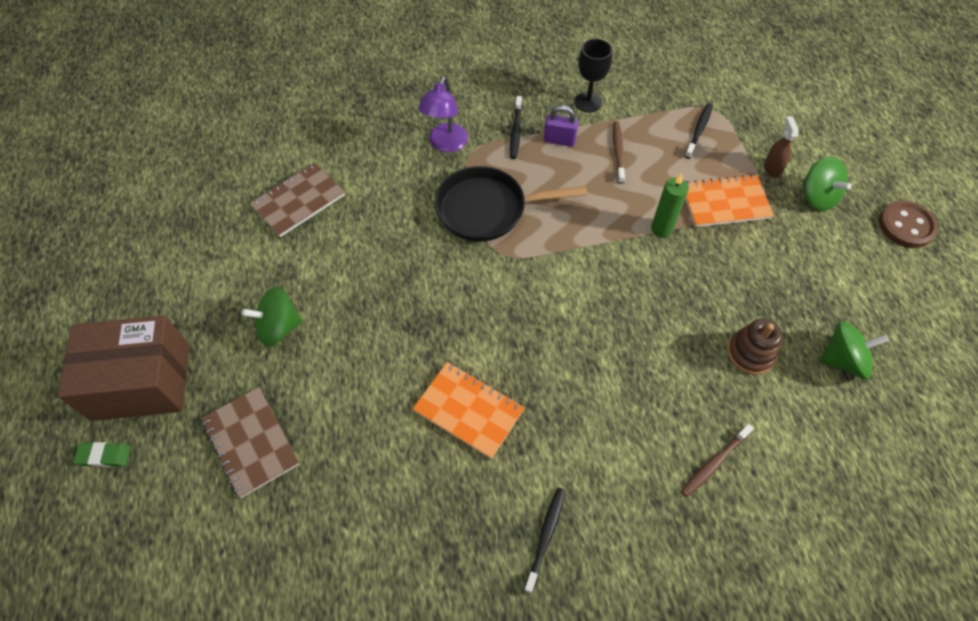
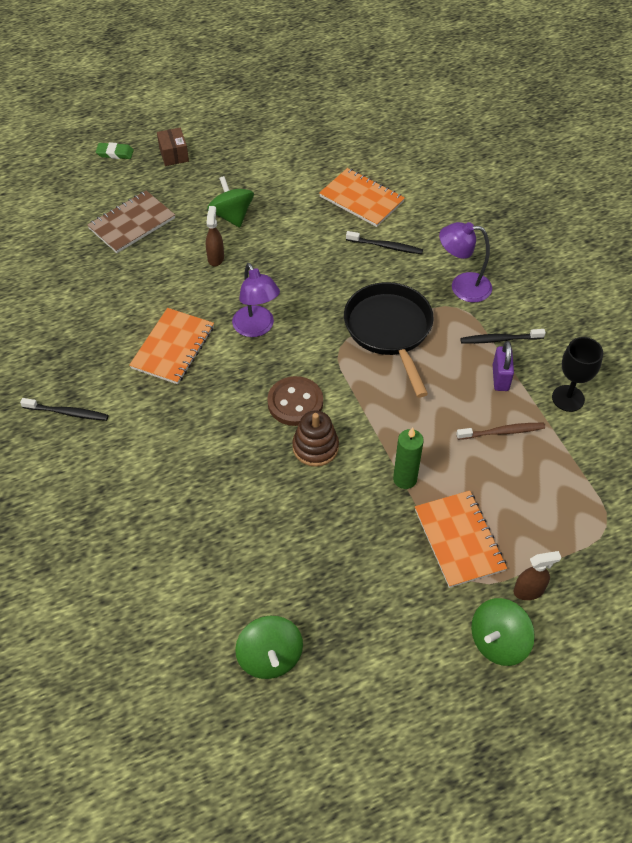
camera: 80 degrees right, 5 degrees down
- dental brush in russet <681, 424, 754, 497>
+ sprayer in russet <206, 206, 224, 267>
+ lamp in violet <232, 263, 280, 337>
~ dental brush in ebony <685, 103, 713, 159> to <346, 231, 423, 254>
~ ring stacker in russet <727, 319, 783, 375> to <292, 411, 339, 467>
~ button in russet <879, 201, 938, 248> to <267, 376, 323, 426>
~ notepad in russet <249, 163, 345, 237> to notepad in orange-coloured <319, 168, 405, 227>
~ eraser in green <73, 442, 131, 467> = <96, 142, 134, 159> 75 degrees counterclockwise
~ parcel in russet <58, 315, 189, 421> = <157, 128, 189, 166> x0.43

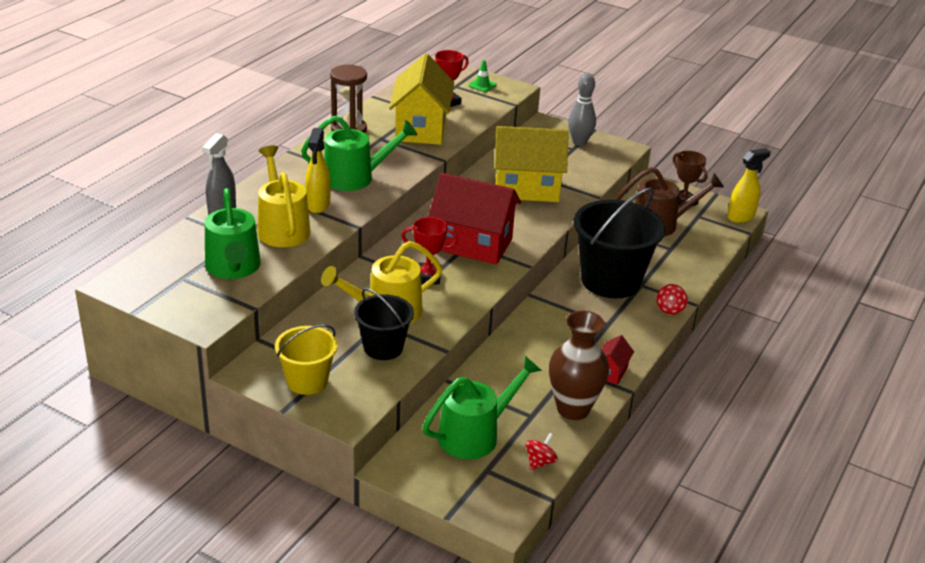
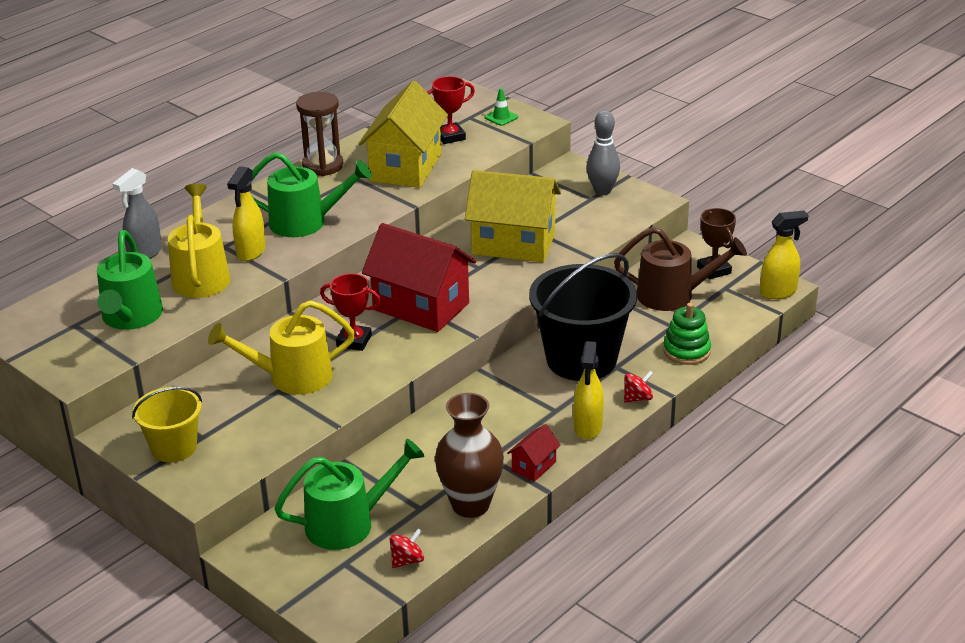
camera: 15 degrees right, 0 degrees up
- sand bucket in ebony <354, 288, 414, 360>
+ sprayer in yellow <573, 341, 604, 440>
+ ring stacker in green <663, 303, 711, 365>
~ whirligig in red <656, 284, 688, 315> = <624, 371, 654, 403> 150 degrees counterclockwise

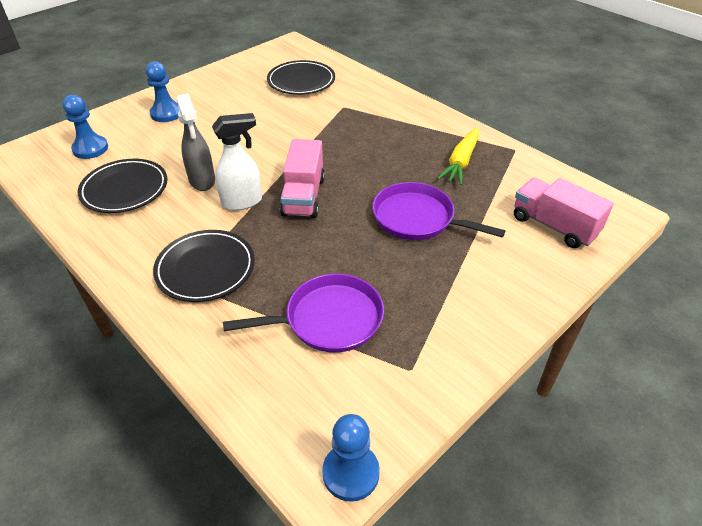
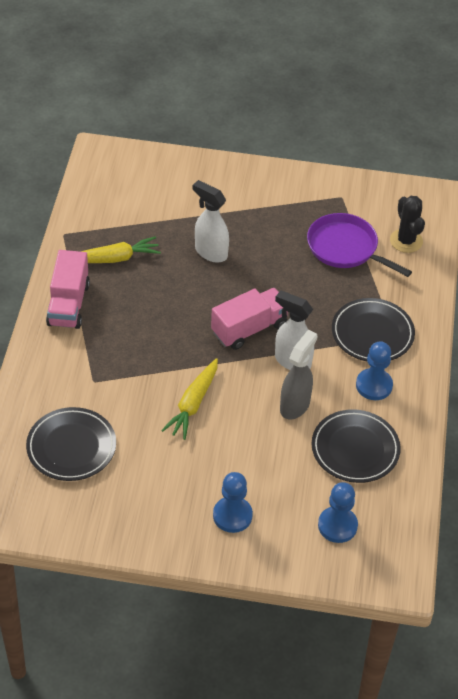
camera: 130 degrees left, 5 degrees up
+ carrot in yellow <161, 358, 218, 440>
+ saguaro cactus in ebony <390, 196, 425, 253>
~ game pawn in royal blue <322, 414, 380, 502> to <356, 341, 393, 400>
~ lorry in pink <514, 178, 614, 248> to <46, 250, 90, 329>
~ pan in violet <372, 182, 505, 240> to sprayer in white <193, 180, 229, 263>

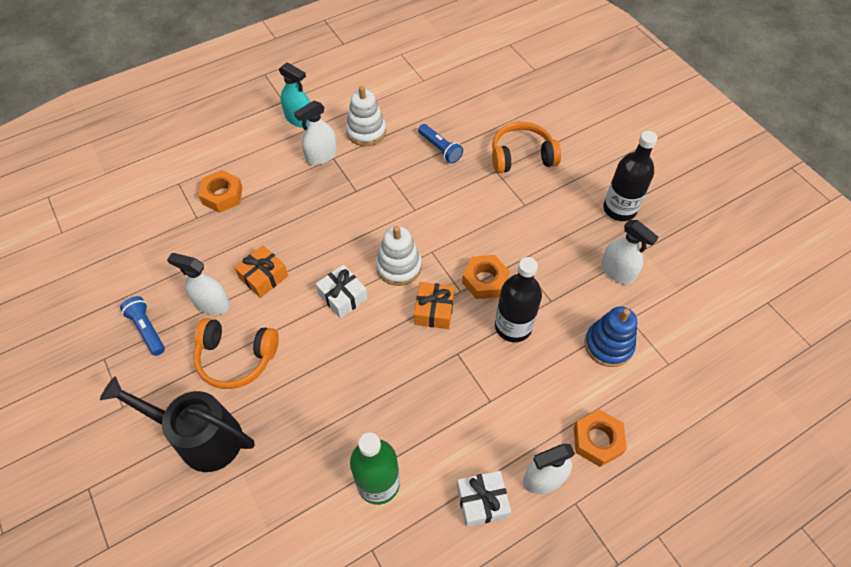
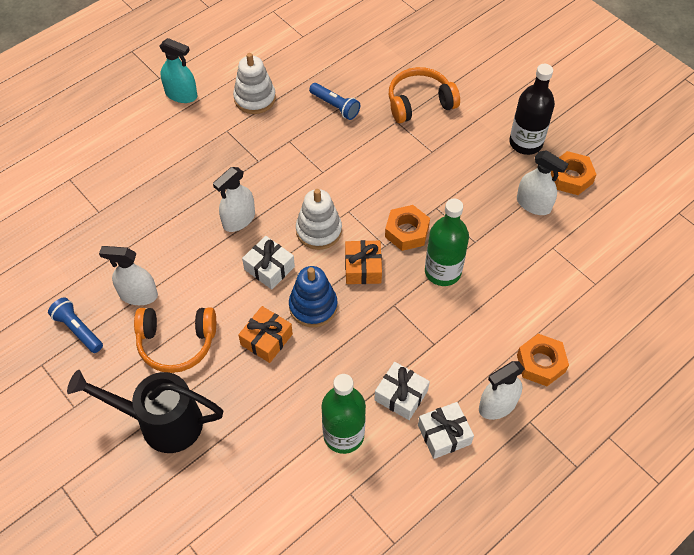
camera: 10 degrees left, 0 degrees up
+ present in white <374, 362, 430, 420>
~ hex nut in orange-coloured <199, 170, 243, 213> to <551, 151, 597, 195>
~ present in orange-coloured <234, 245, 288, 298> to <238, 306, 293, 363>
~ sprayer in white <294, 101, 337, 165> to <213, 167, 255, 232>
~ ring stacker in royal blue <584, 306, 637, 367> to <289, 266, 337, 327>
~ bottle in ebony <495, 257, 542, 342> to bottle in green <425, 198, 469, 286>

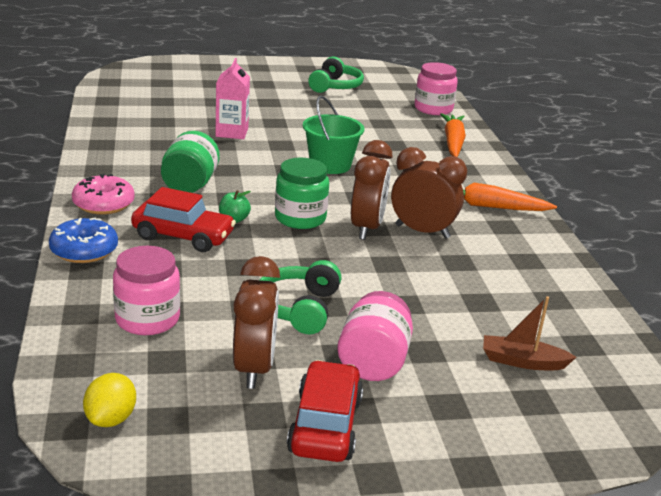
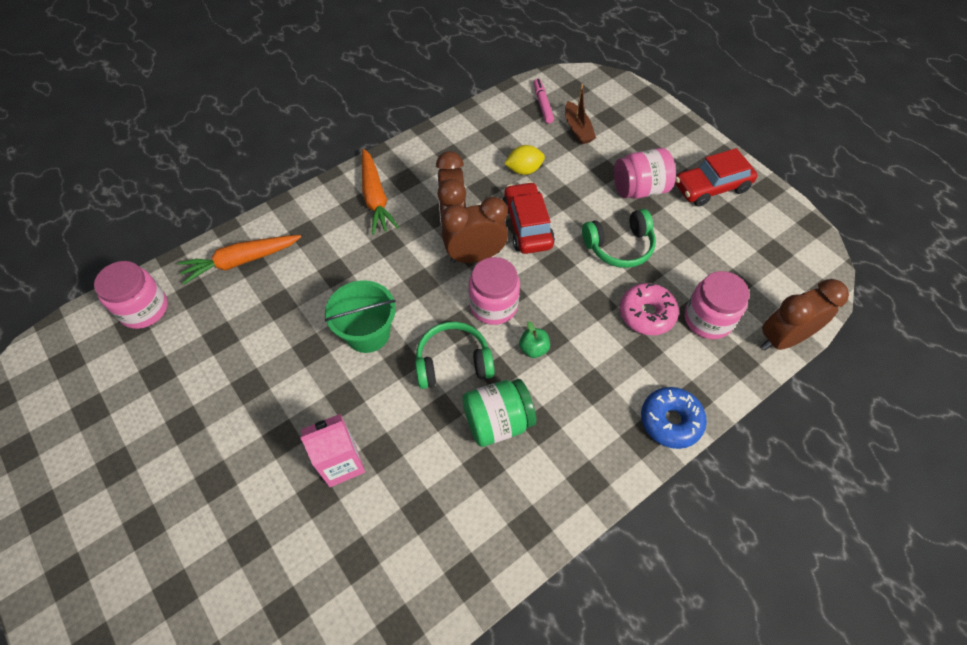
camera: 115 degrees left, 30 degrees up
+ felt pen in pink <533, 79, 554, 124>
~ donut in pink <72, 174, 135, 215> to <620, 283, 679, 336>
~ citrus fruit in yellow <83, 373, 136, 427> to <504, 145, 545, 175>
~ car in red <131, 187, 236, 252> to <503, 182, 555, 254>
~ clock in russet <233, 256, 280, 389> to <761, 279, 849, 350>
~ over-ear headphones in green <308, 57, 364, 93> to <415, 322, 495, 389>
~ jam jar in green <275, 158, 329, 229> to jam jar in pink <469, 257, 520, 325>

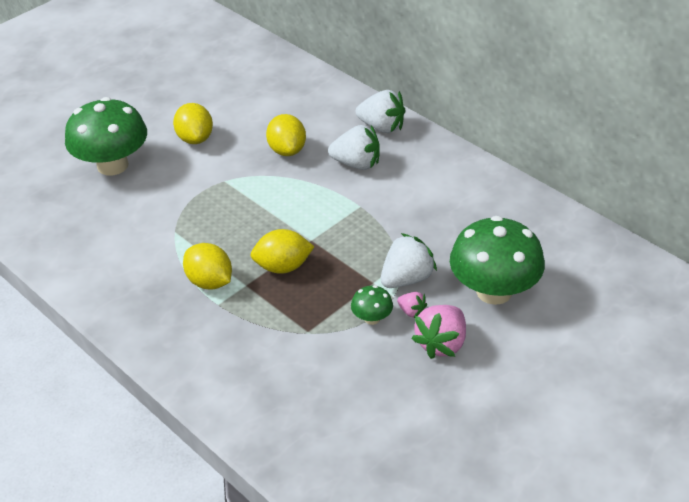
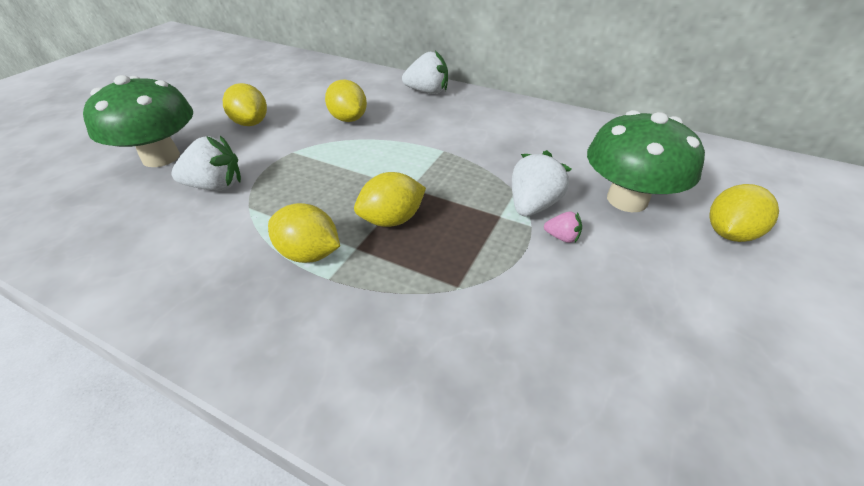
camera: 20 degrees left, 0 degrees up
- mushroom in green <351, 285, 393, 325>
- strawberry in pink <411, 305, 466, 359>
+ citrus fruit in yellow <709, 184, 779, 242>
~ strawberry in white <328, 125, 380, 170> to <171, 136, 241, 191>

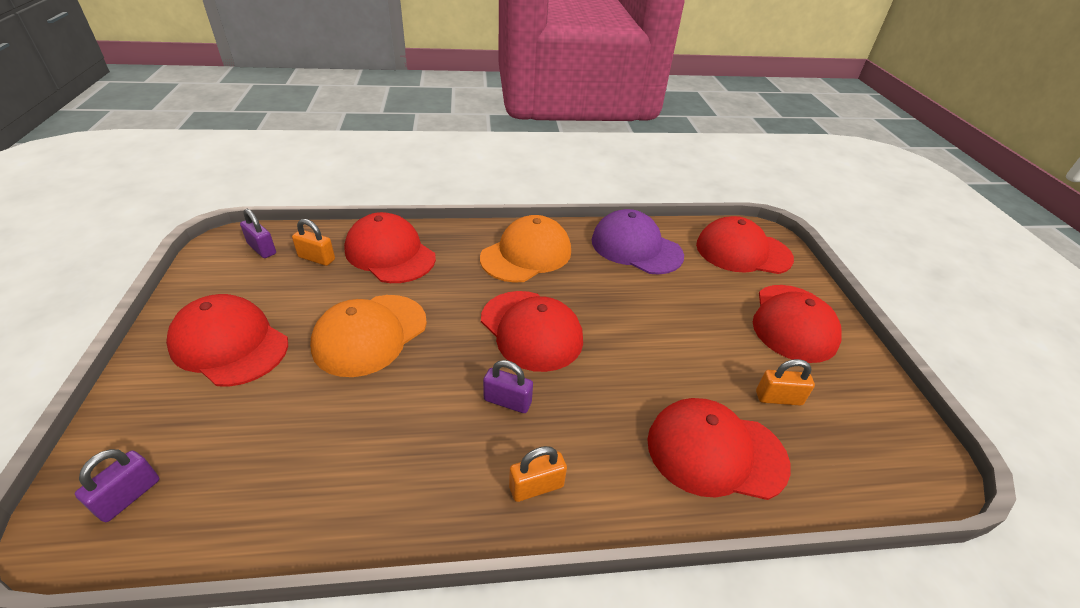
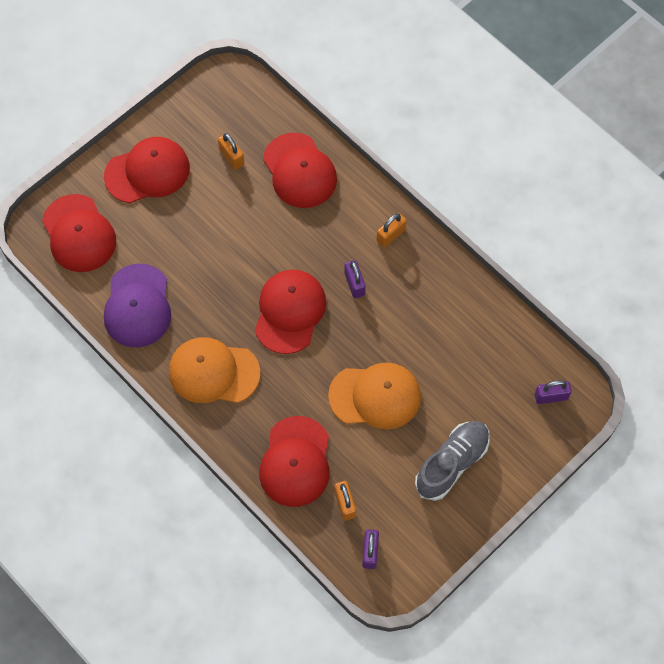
camera: 125 degrees left, 25 degrees up
~ baseball cap in red <166, 294, 288, 387> to sneaker in grey <415, 421, 490, 501>
~ padlock in orange-coloured <509, 446, 567, 502> = <377, 213, 407, 248> 75 degrees counterclockwise

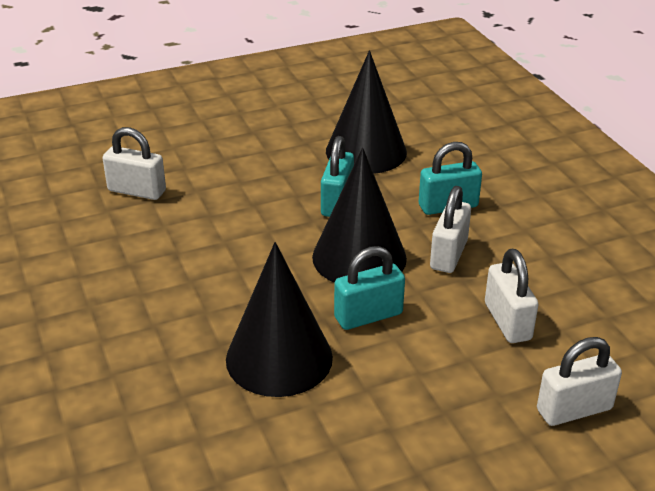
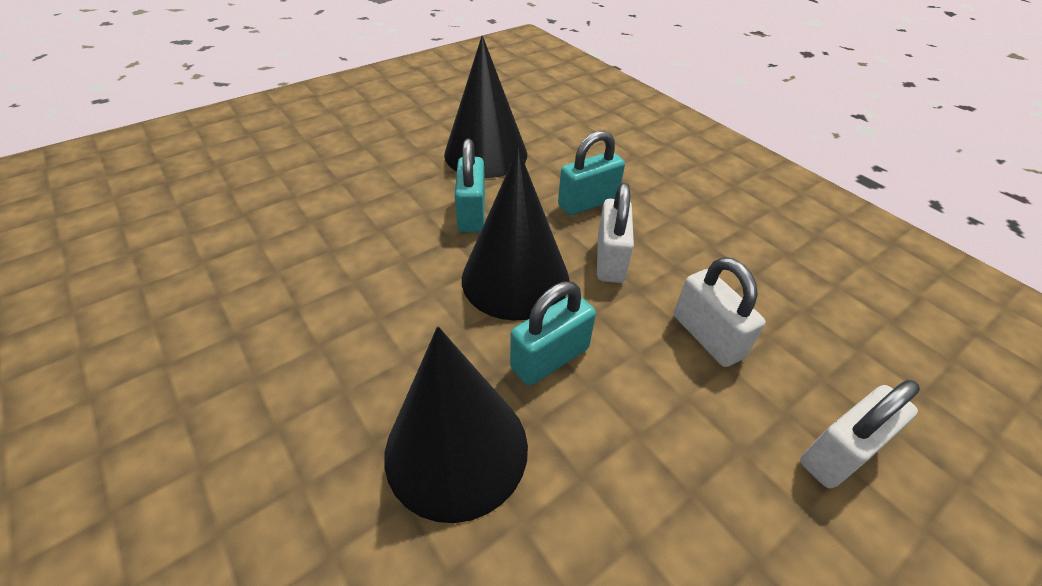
camera: 15 degrees left, 10 degrees up
- padlock in white <103, 127, 166, 200>

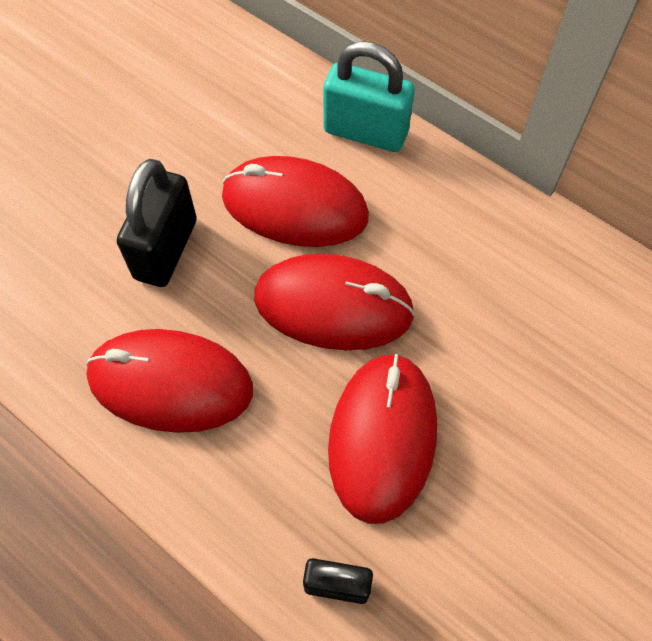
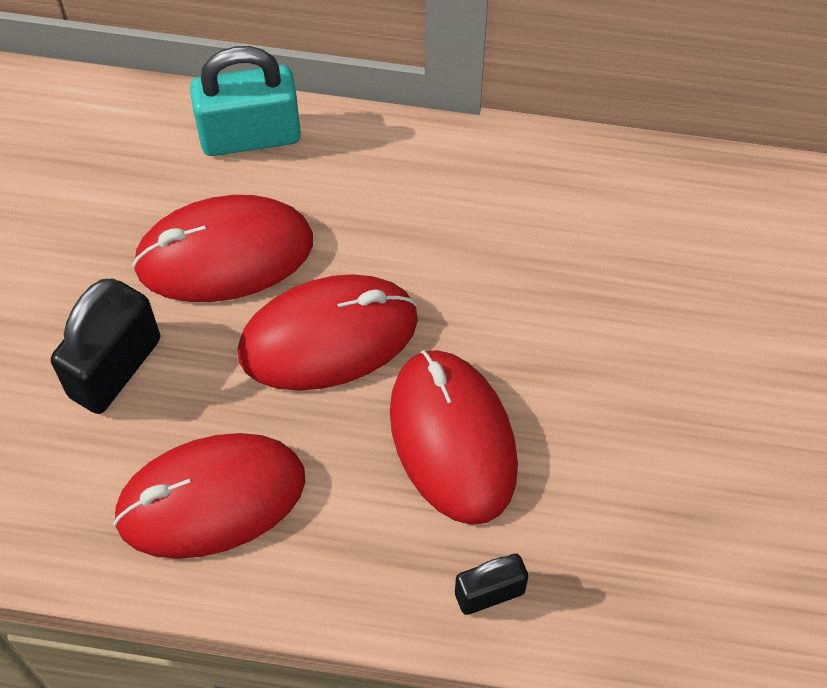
camera: 30 degrees left, 0 degrees up
~ padlock in ebony <117, 159, 197, 287> = <51, 279, 160, 414> 45 degrees clockwise

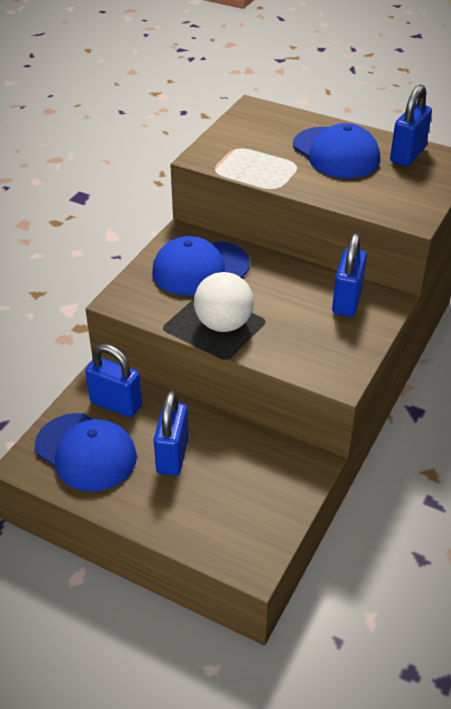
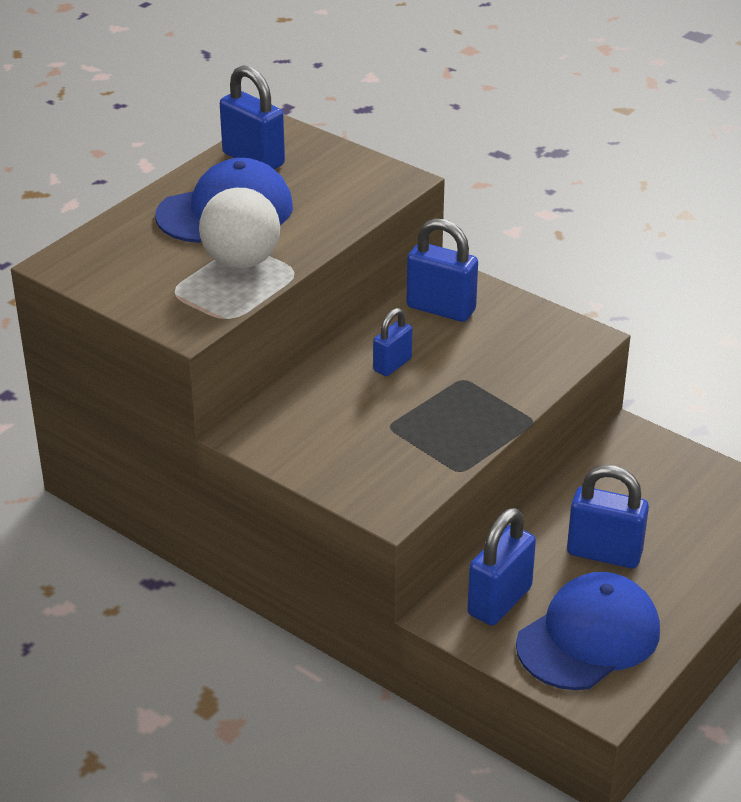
camera: 80 degrees left, 5 degrees down
- baseball cap in royal blue <152, 236, 250, 295>
+ padlock in royal blue <373, 308, 413, 376>
~ ball in white <194, 272, 254, 332> to <199, 188, 280, 269>

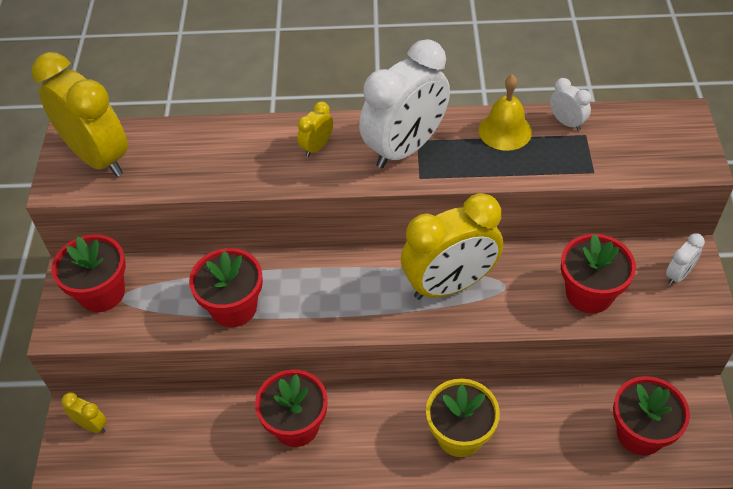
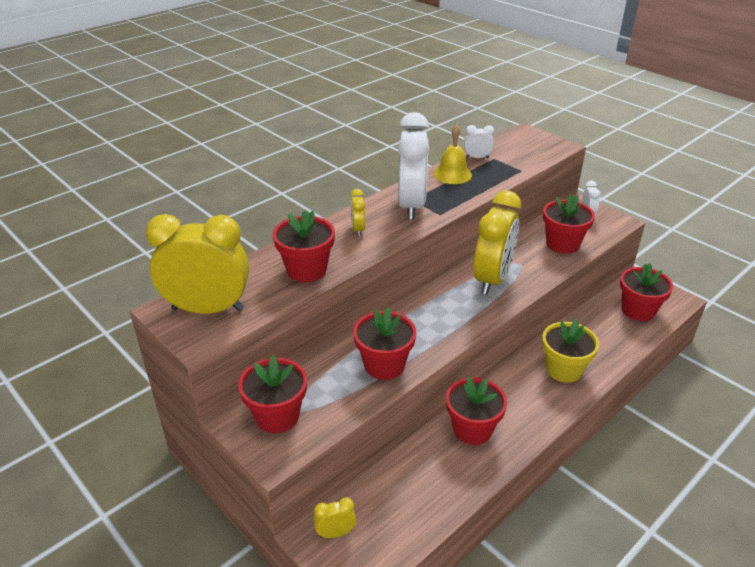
camera: 45 degrees left, 15 degrees down
+ potted plant in red <273, 209, 335, 282>

